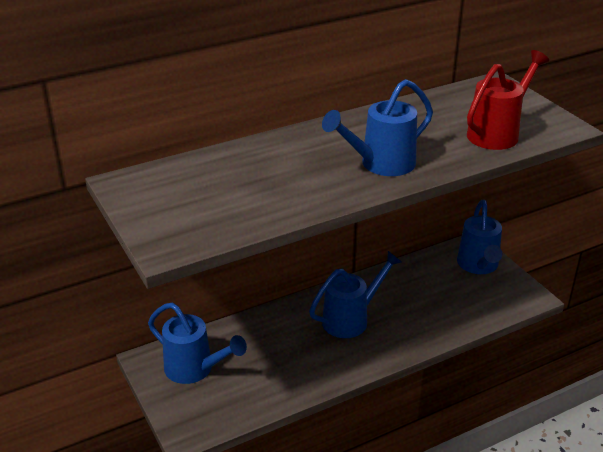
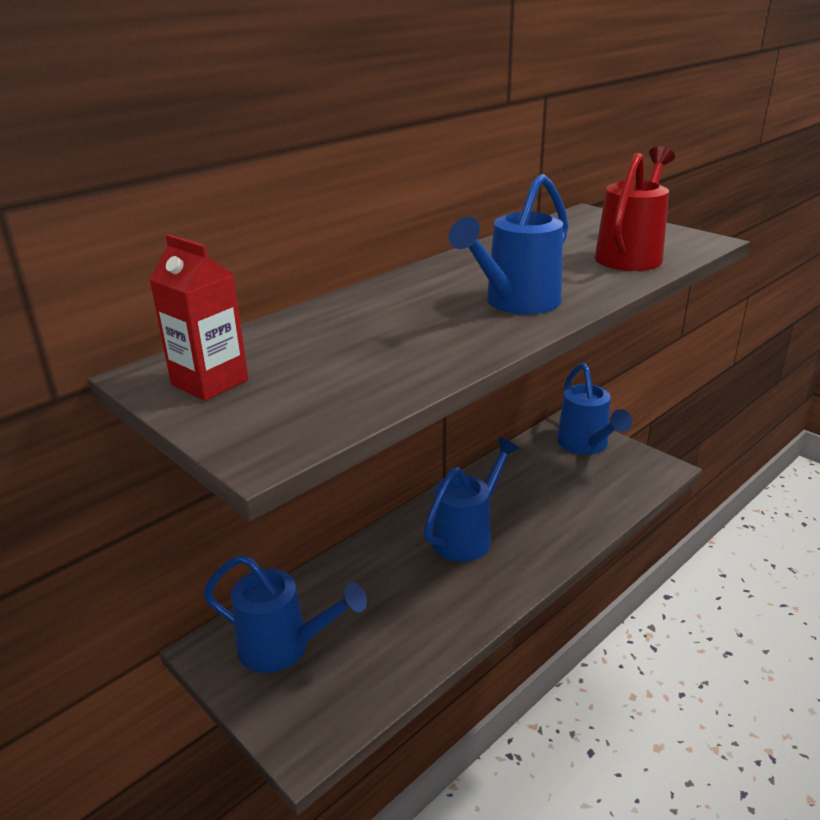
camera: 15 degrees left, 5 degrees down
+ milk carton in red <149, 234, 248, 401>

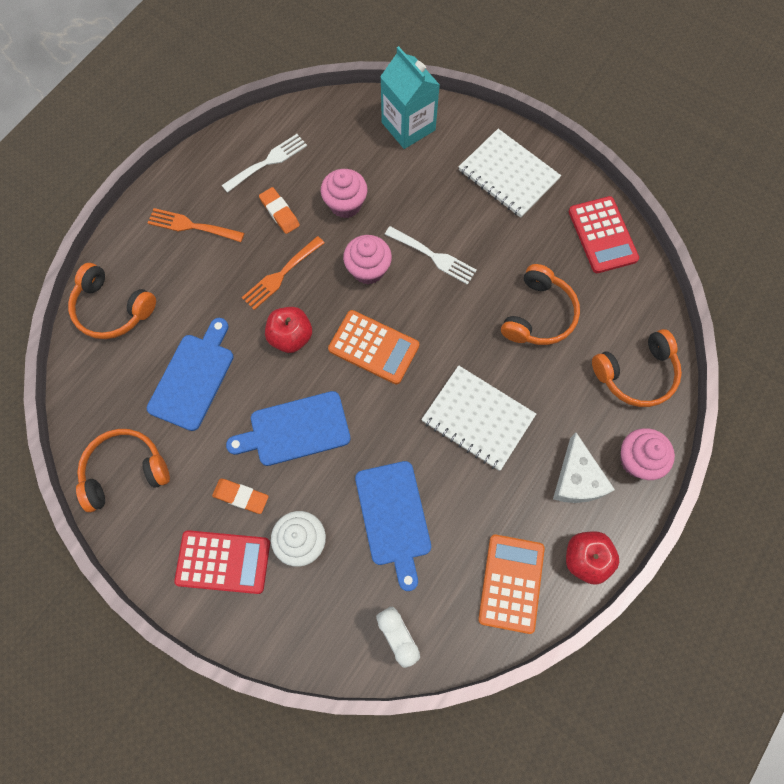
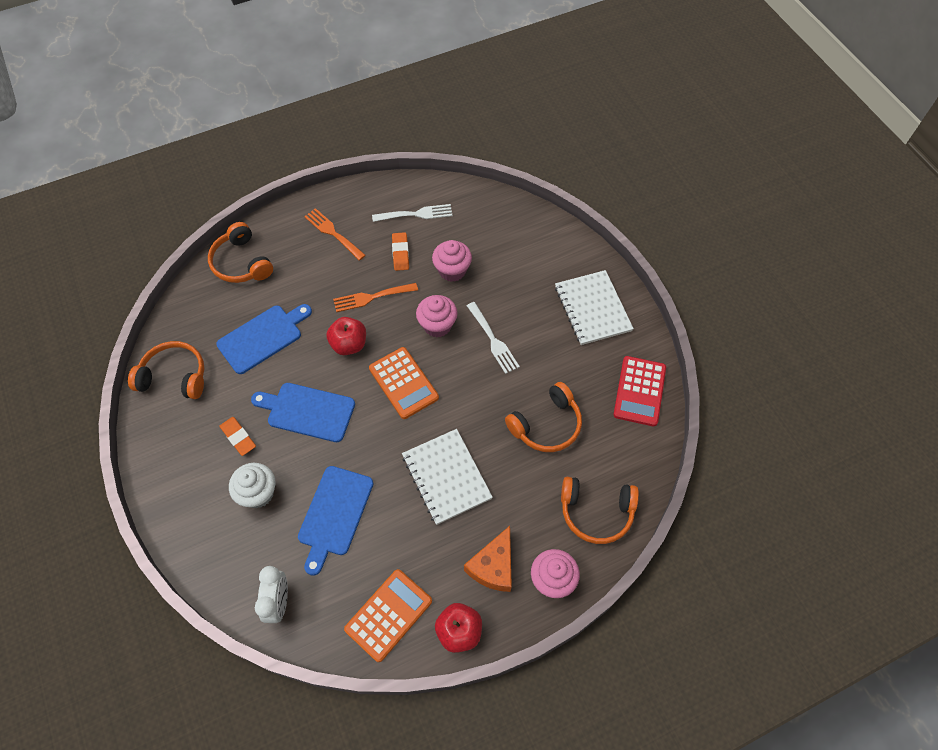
camera: 30 degrees right, 10 degrees down
- calculator in red <174, 530, 270, 594>
- milk carton in turquoise <380, 46, 440, 149>
~ piece of cheese in white <553, 433, 615, 503> to piece of cheese in orange-coloured <464, 526, 512, 592>

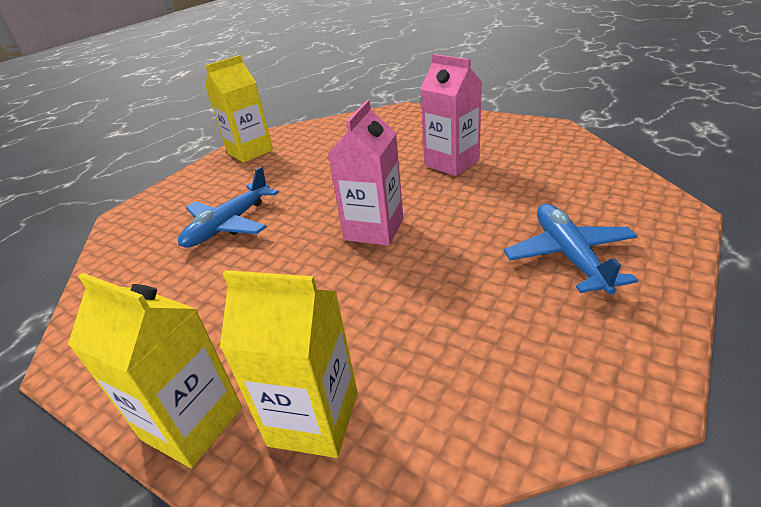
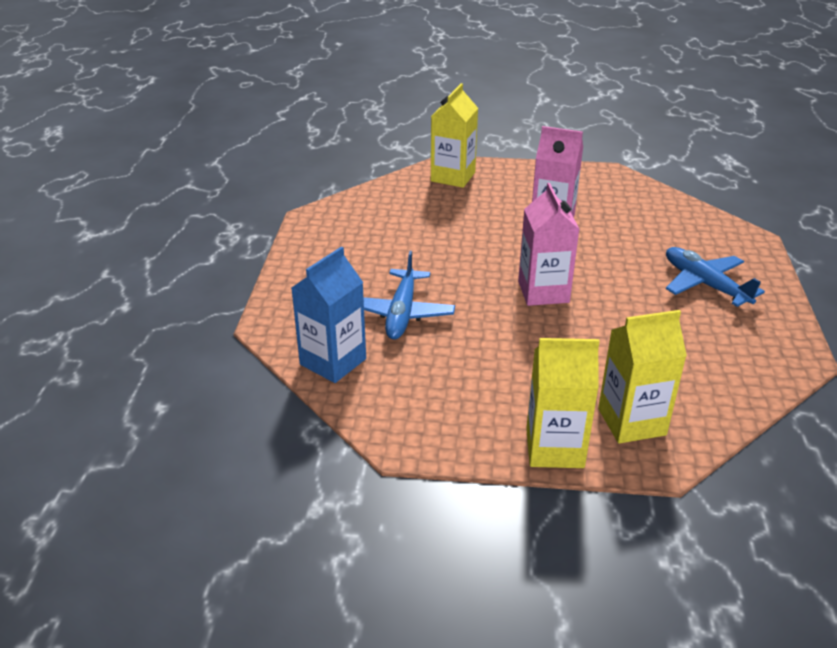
camera: 30 degrees left, 0 degrees up
+ milk carton in royal blue <291, 247, 366, 383>
~ milk carton in yellow <205, 55, 273, 163> to <431, 83, 478, 188>

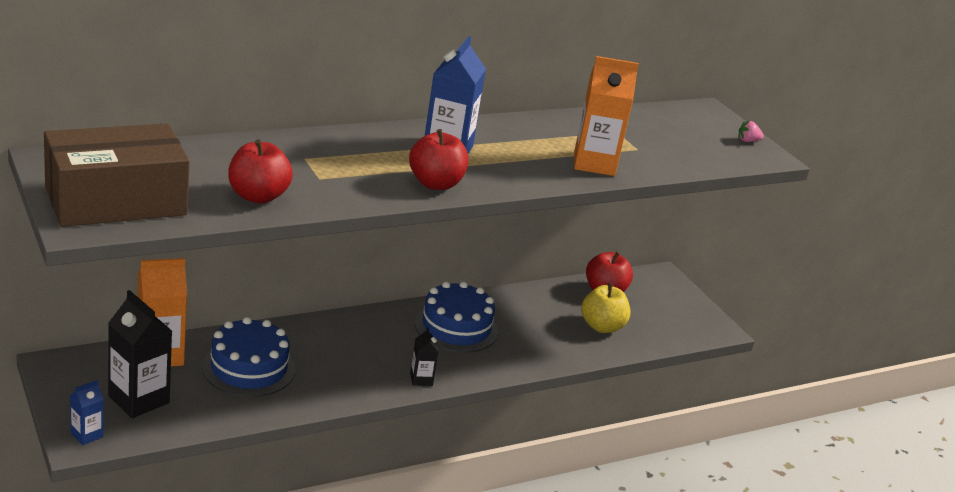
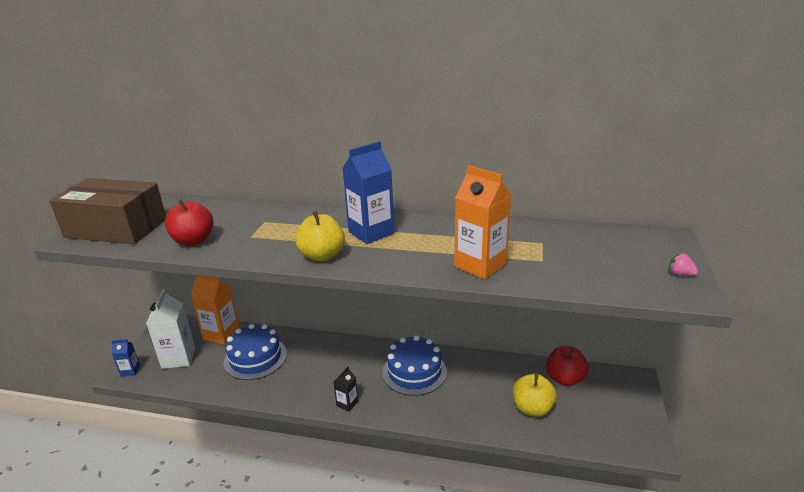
camera: 45 degrees right, 0 degrees up
~ milk carton in ebony <108, 290, 172, 418> to milk carton in white <146, 289, 195, 369>
~ apple in red <409, 129, 468, 190> to apple in yellow <295, 211, 345, 262>

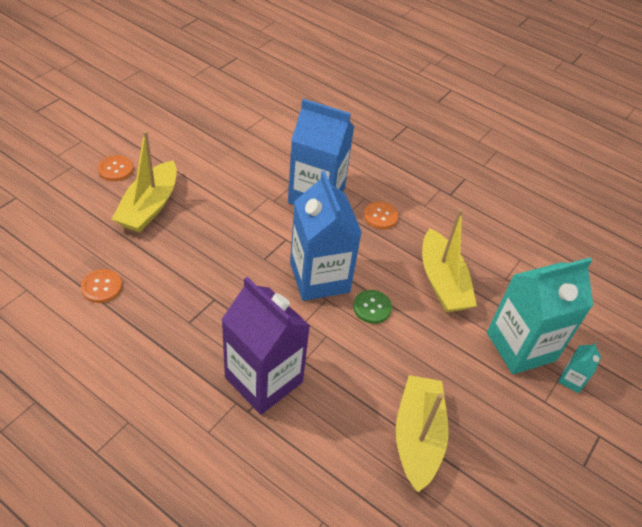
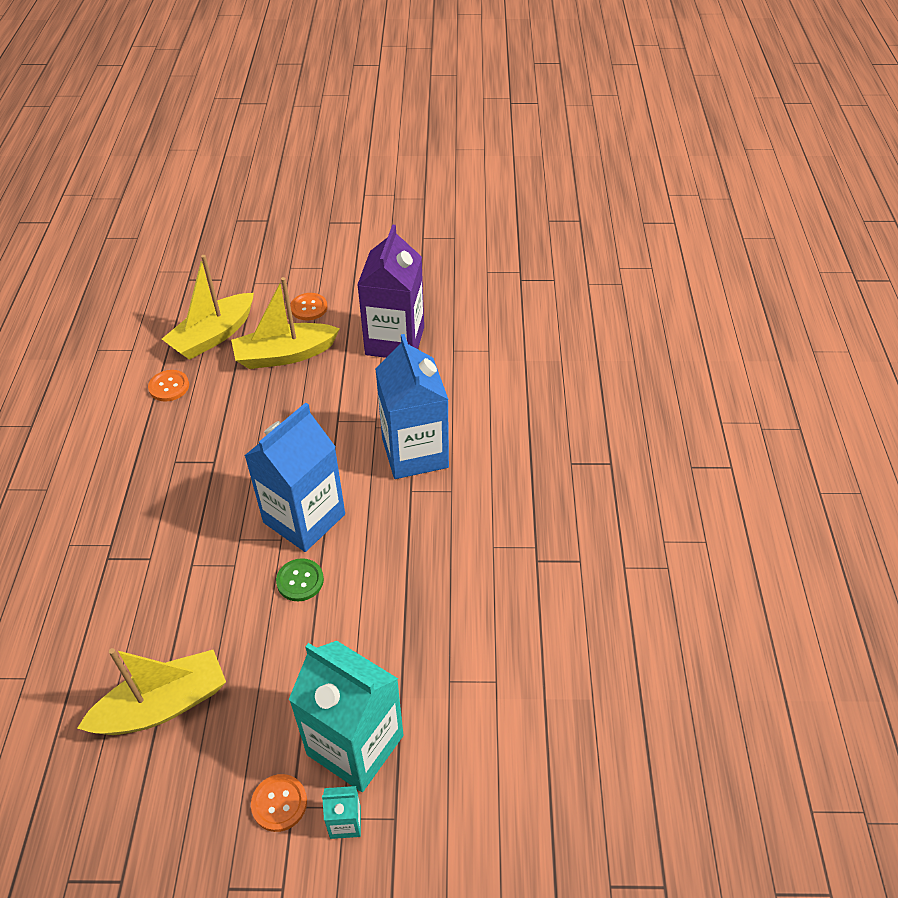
camera: 60 degrees right, 0 degrees up
~ milk carton in violet <221, 277, 310, 415> to <357, 224, 424, 358>
~ button in orange-coloured <364, 202, 398, 229> to <251, 774, 307, 832>
~ sailboat in yellow <422, 209, 477, 312> to <162, 255, 254, 360>

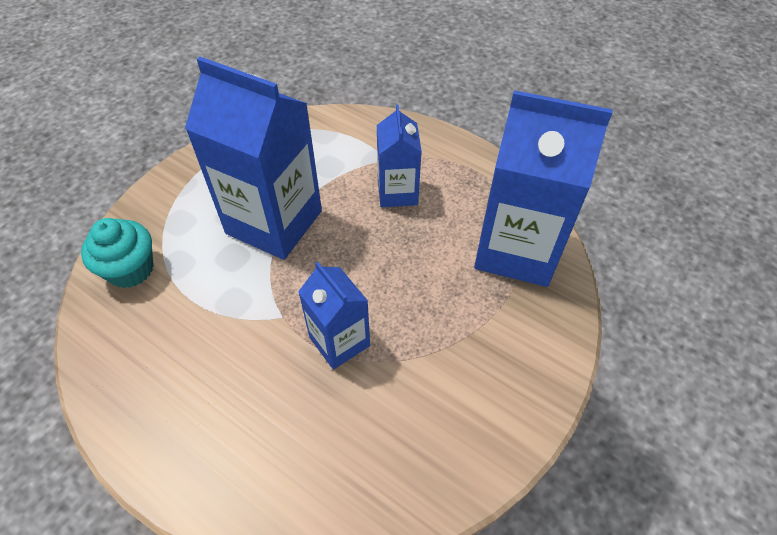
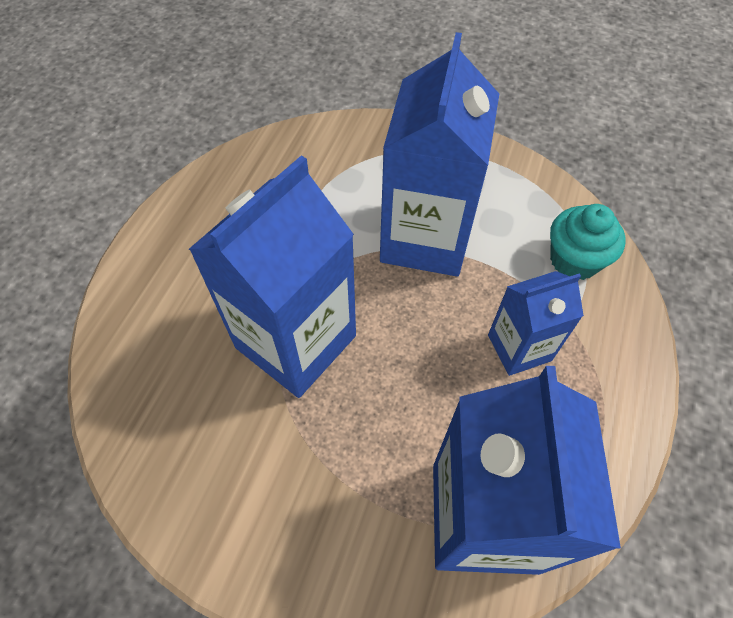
camera: 75 degrees right, 5 degrees up
~ cupcake in turquoise <81, 218, 154, 288> to <550, 204, 626, 280>
~ milk carton in royal blue <298, 261, 370, 370> = <189, 155, 356, 398> x1.82

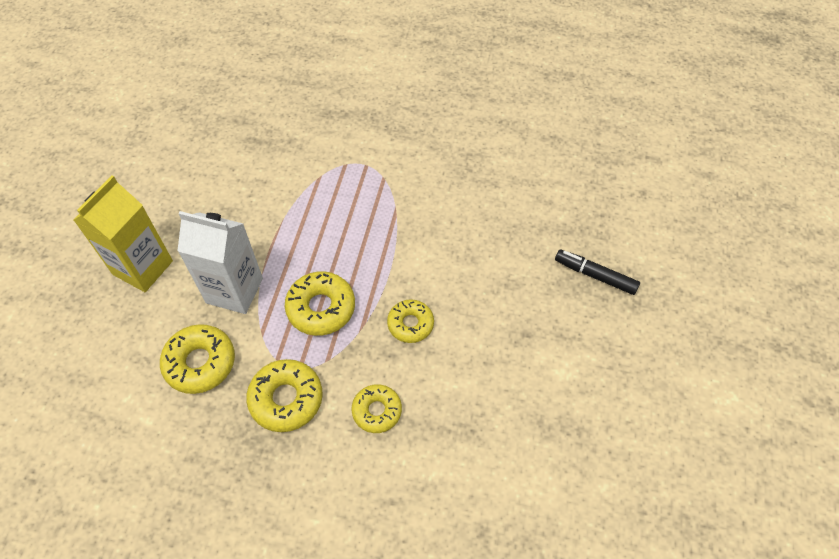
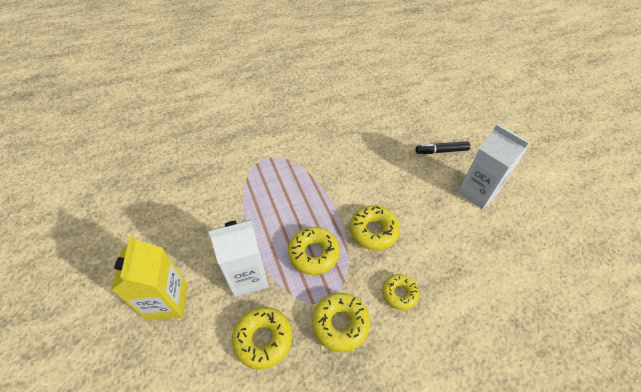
camera: 35 degrees left, 5 degrees down
+ milk carton in white <458, 124, 529, 209>
~ donut in yellow <387, 299, 434, 343> = <350, 205, 400, 251> x1.50

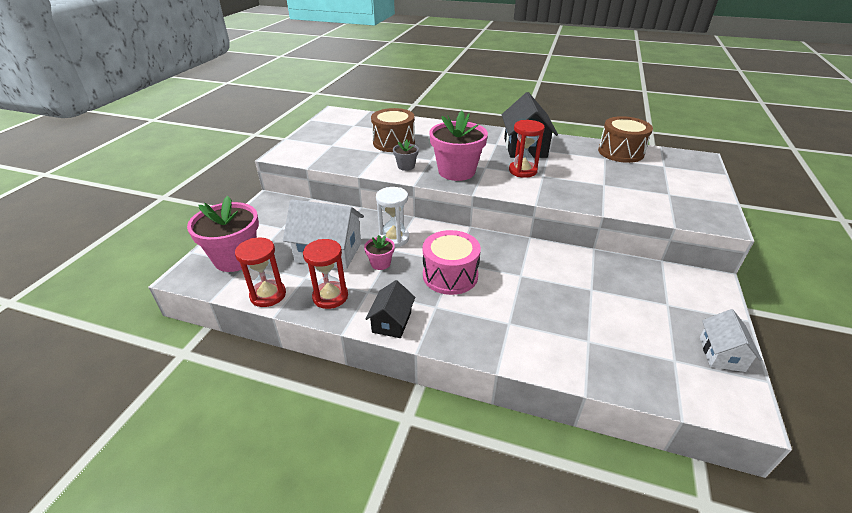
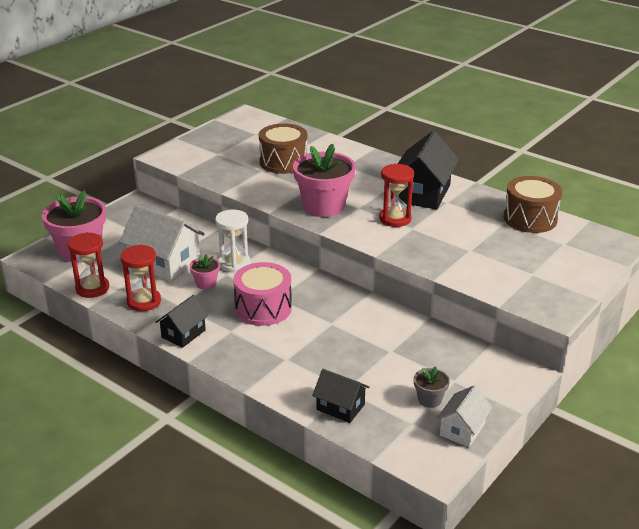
camera: 20 degrees right, 5 degrees down
+ toy house in ebony <312, 369, 369, 423>
~ potted plant in grey <393, 139, 419, 171> to <414, 367, 450, 408>

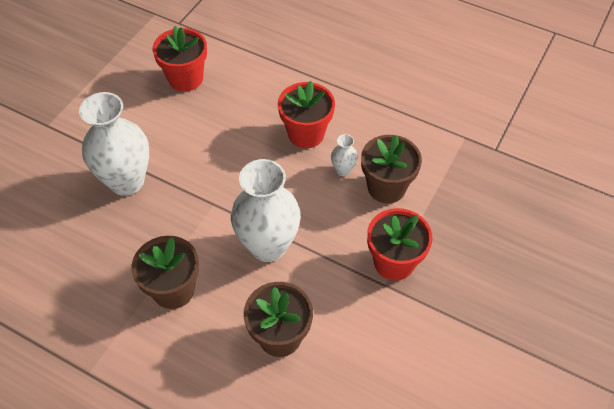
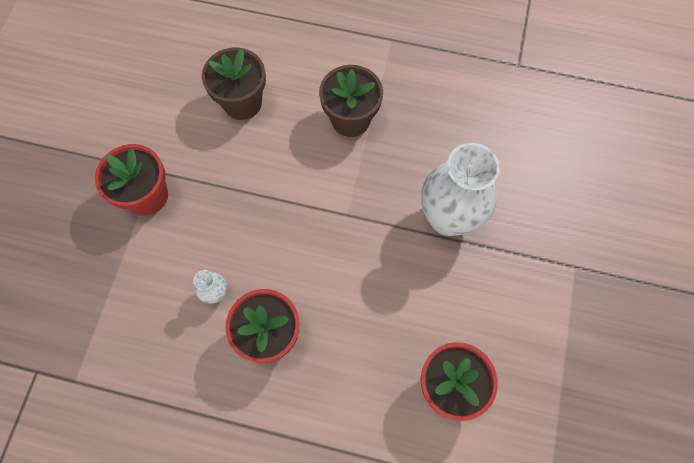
camera: 165 degrees right, 15 degrees up
- tall vase in white <231, 159, 301, 262>
- potted plant in russet <361, 135, 422, 204>

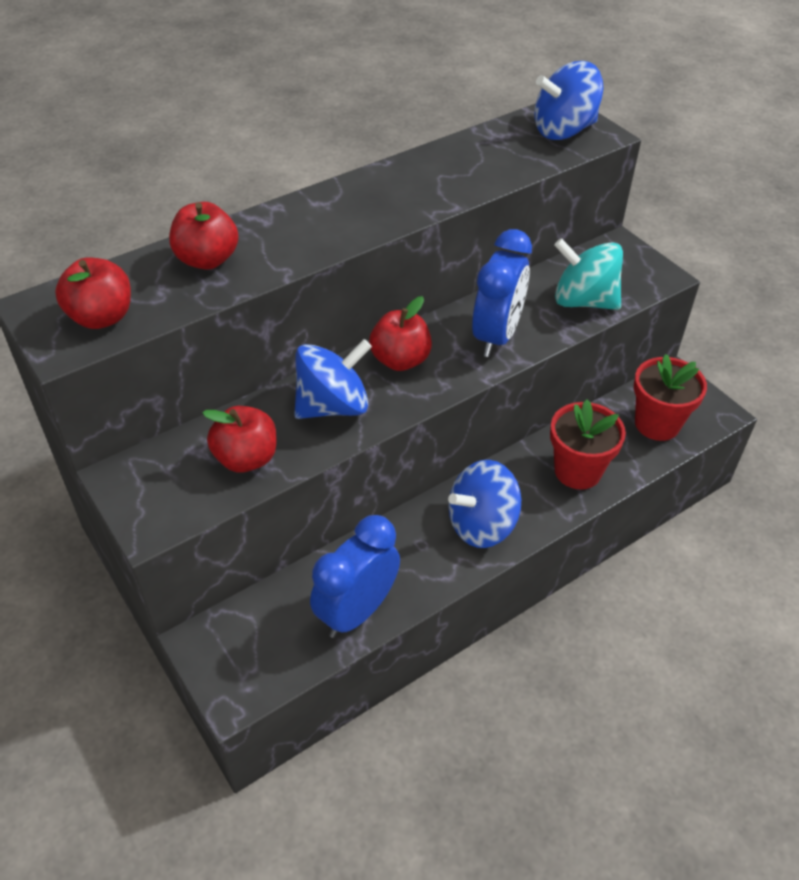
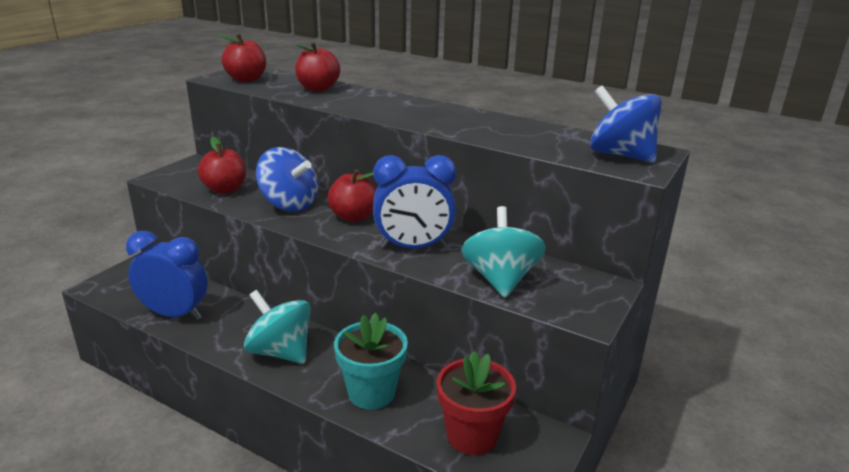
camera: 65 degrees right, 20 degrees down
~ whirligig in royal blue <448, 460, 521, 548> to whirligig in turquoise <244, 290, 311, 364>
~ potted plant in red <550, 399, 626, 490> to potted plant in turquoise <334, 313, 408, 409>

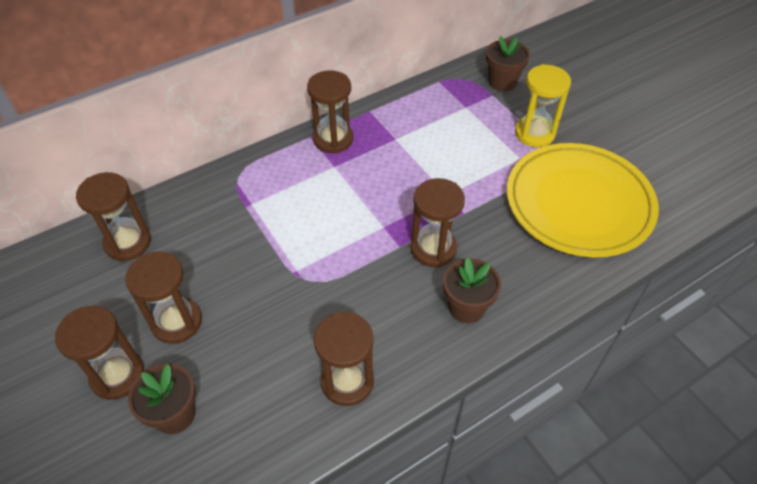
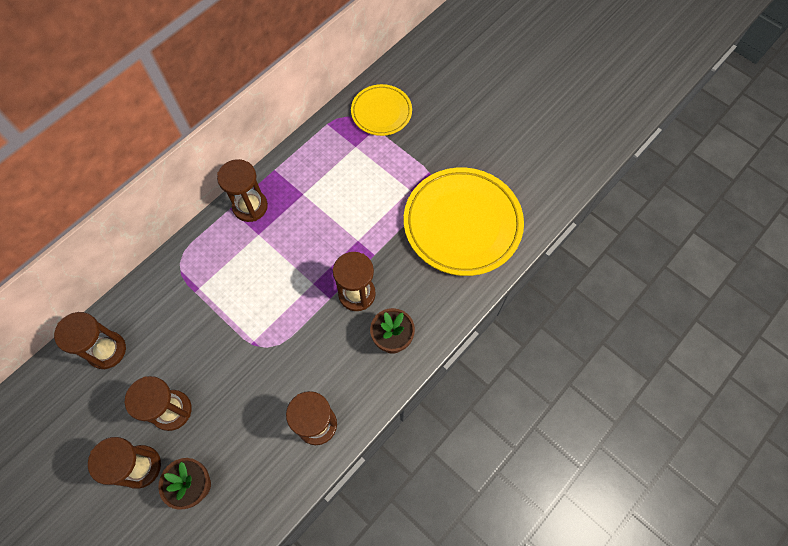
camera: 15 degrees left, 15 degrees up
- hourglass in yellow <515, 64, 571, 147>
~ potted plant in russet <486, 36, 530, 91> to dinner plate in yellow <351, 84, 412, 136>

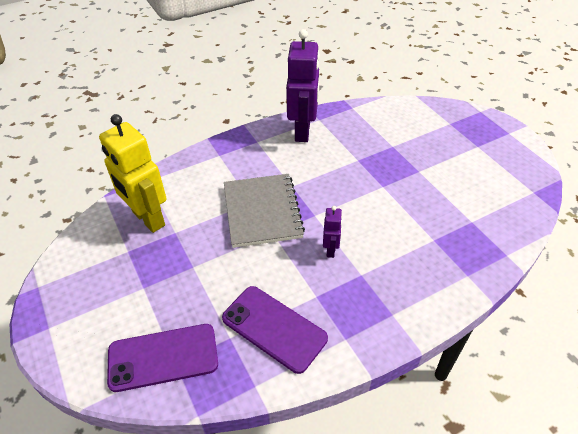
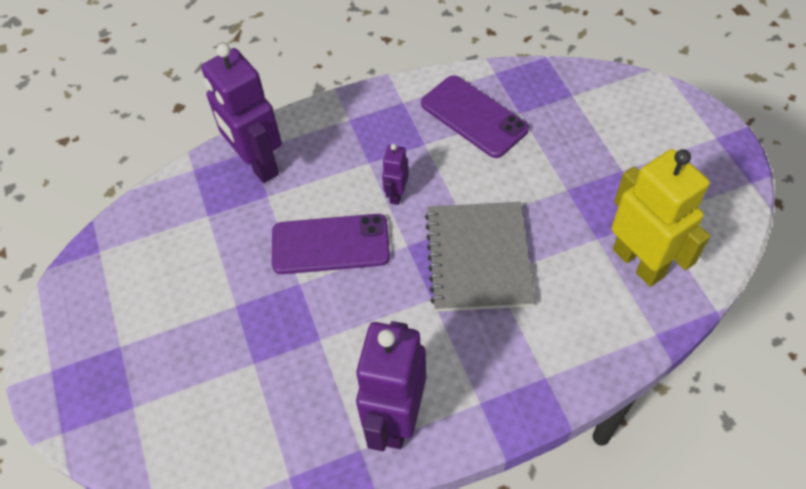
camera: 170 degrees left, 10 degrees up
+ toy robot in violet <201, 43, 282, 183>
~ mobile phone in violet <107, 324, 218, 392> to <272, 214, 390, 274>

